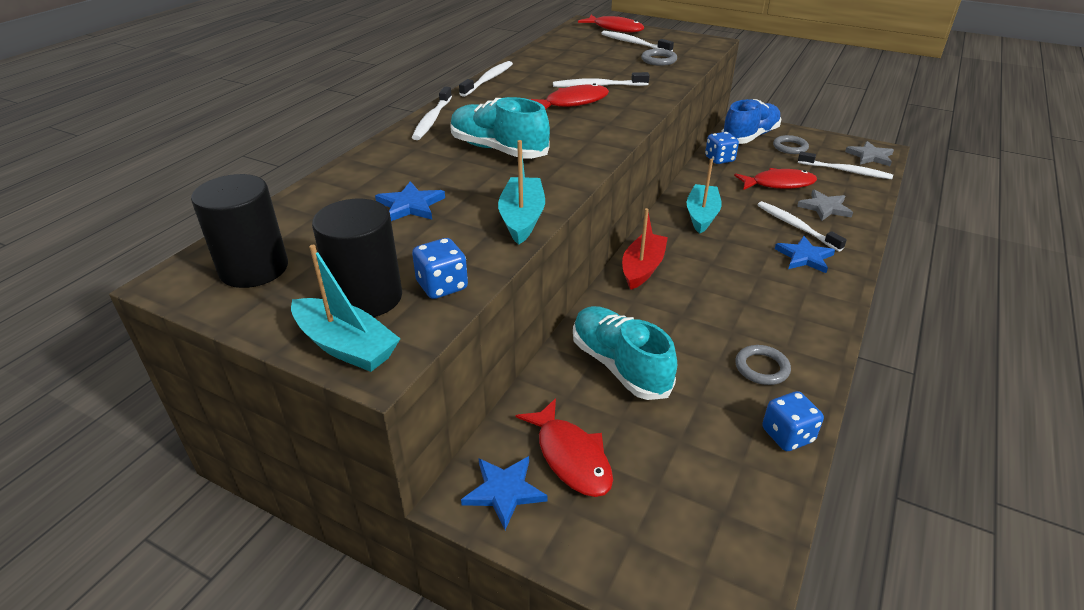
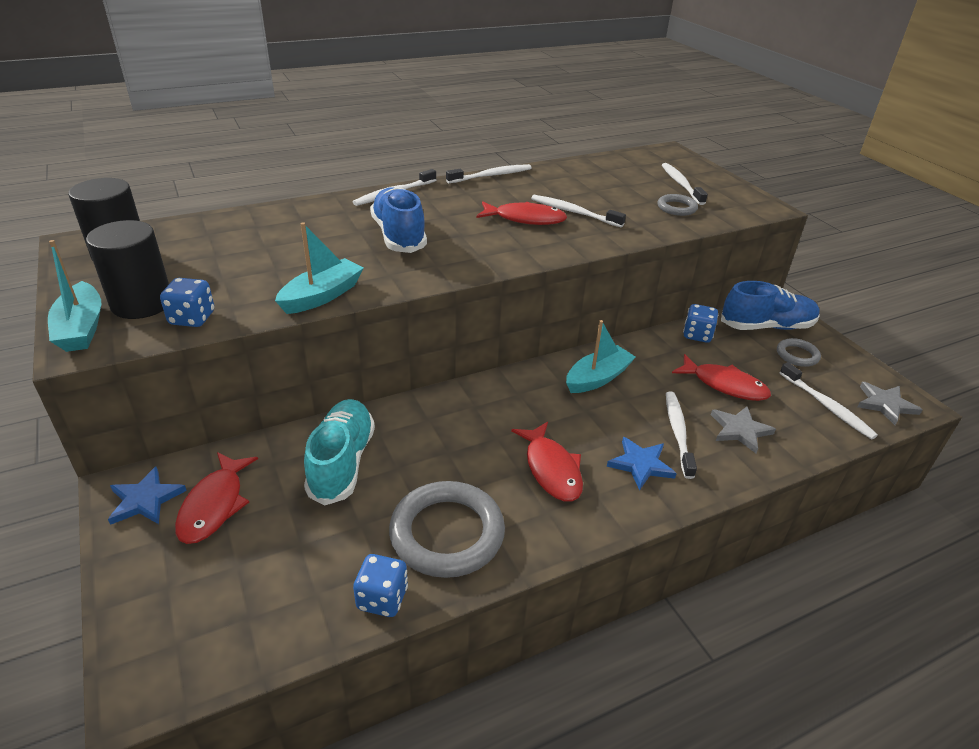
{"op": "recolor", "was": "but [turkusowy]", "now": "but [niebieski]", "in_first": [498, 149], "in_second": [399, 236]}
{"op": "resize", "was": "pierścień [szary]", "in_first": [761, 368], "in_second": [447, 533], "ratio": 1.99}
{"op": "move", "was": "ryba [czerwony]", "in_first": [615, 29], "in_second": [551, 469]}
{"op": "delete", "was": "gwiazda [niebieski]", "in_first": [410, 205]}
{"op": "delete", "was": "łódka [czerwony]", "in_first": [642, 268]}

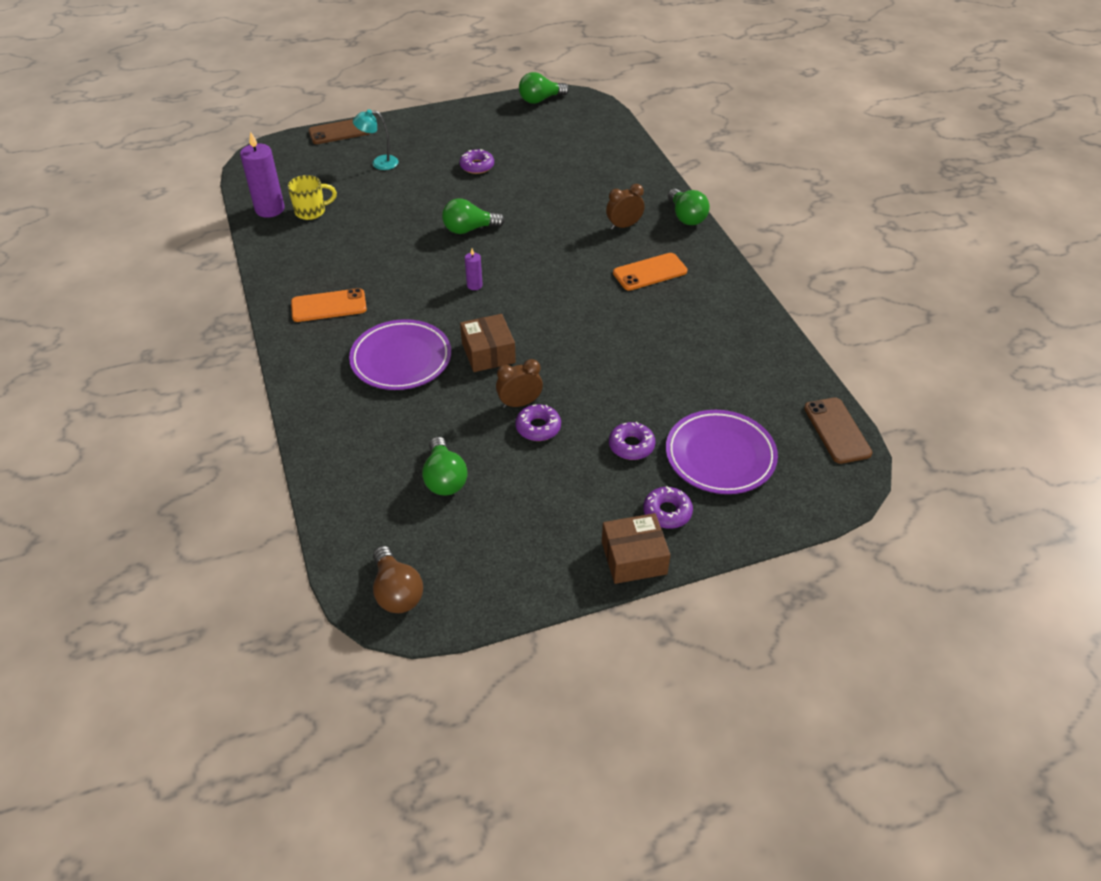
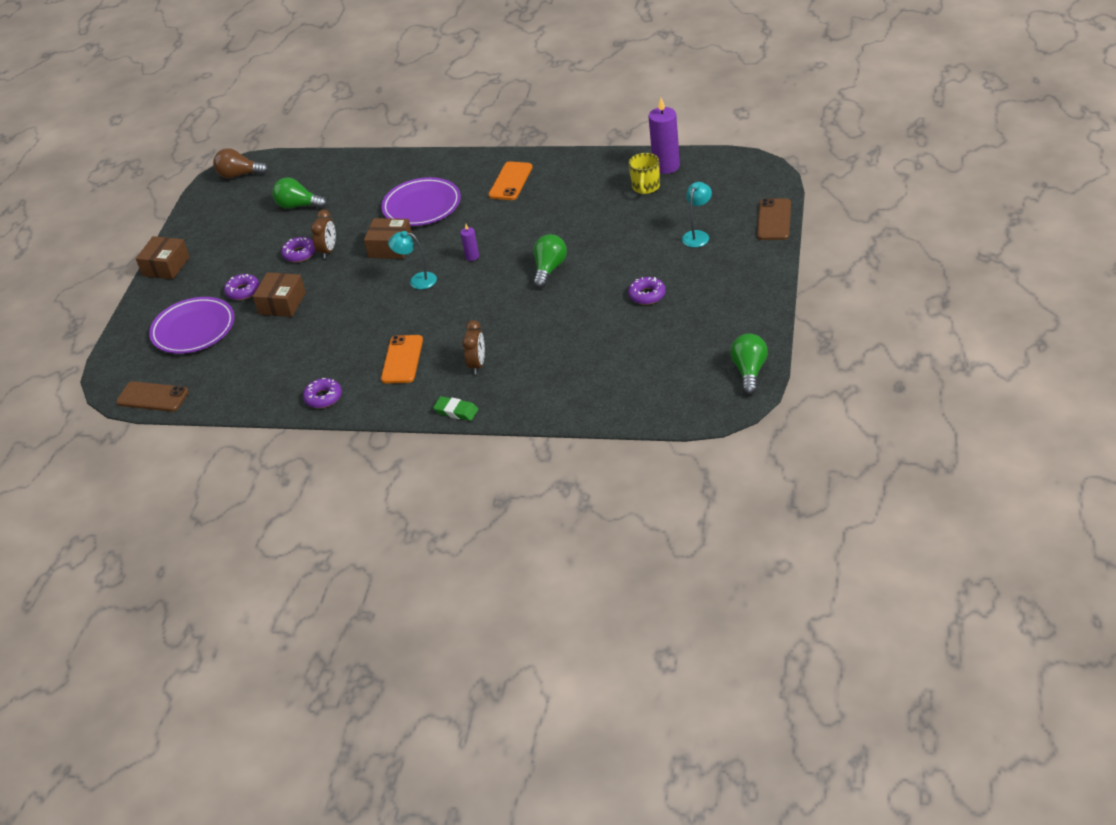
{"op": "insert", "now": "pudełko [brązowy]", "in_second": [282, 303]}
{"op": "move", "was": "donut [fioletowy]", "in_first": [667, 512], "in_second": [323, 397]}
{"op": "insert", "now": "lampka [turkusowy]", "in_second": [417, 280]}
{"op": "replace", "was": "żarówka [zielony]", "now": "gumka do mazania [zielony]", "in_first": [686, 217], "in_second": [456, 411]}

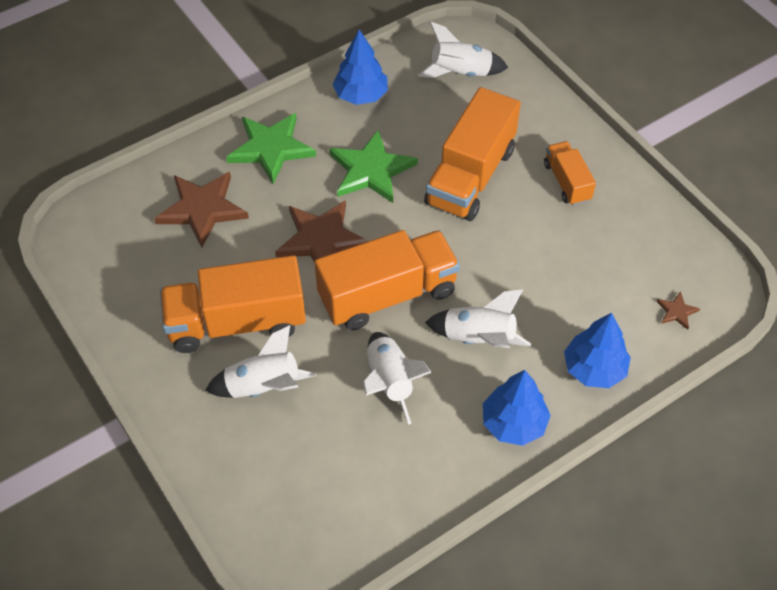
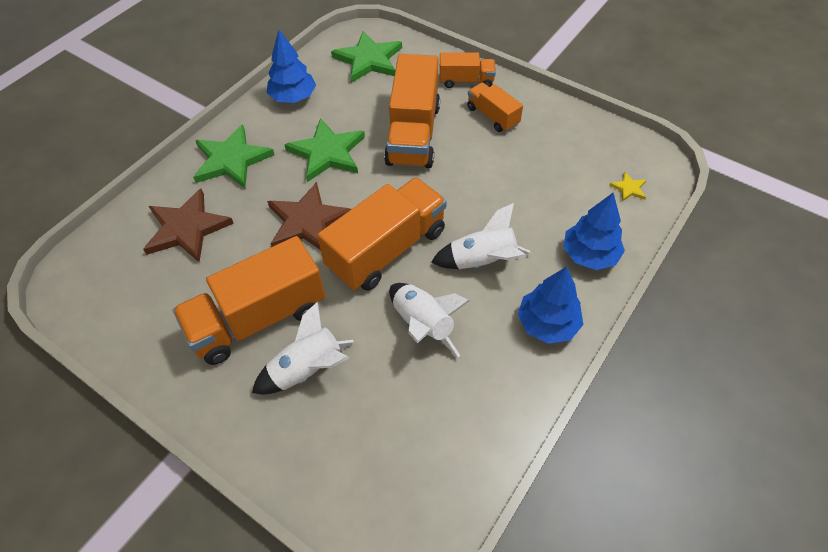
{"op": "replace", "was": "rakieta [biały]", "now": "gwiazda [zielony]", "in_first": [460, 73], "in_second": [369, 60]}
{"op": "insert", "now": "ciężarówka [pomarańczowy]", "in_second": [466, 81]}
{"op": "recolor", "was": "gwiazda [brązowy]", "now": "gwiazda [żółty]", "in_first": [676, 311], "in_second": [629, 188]}

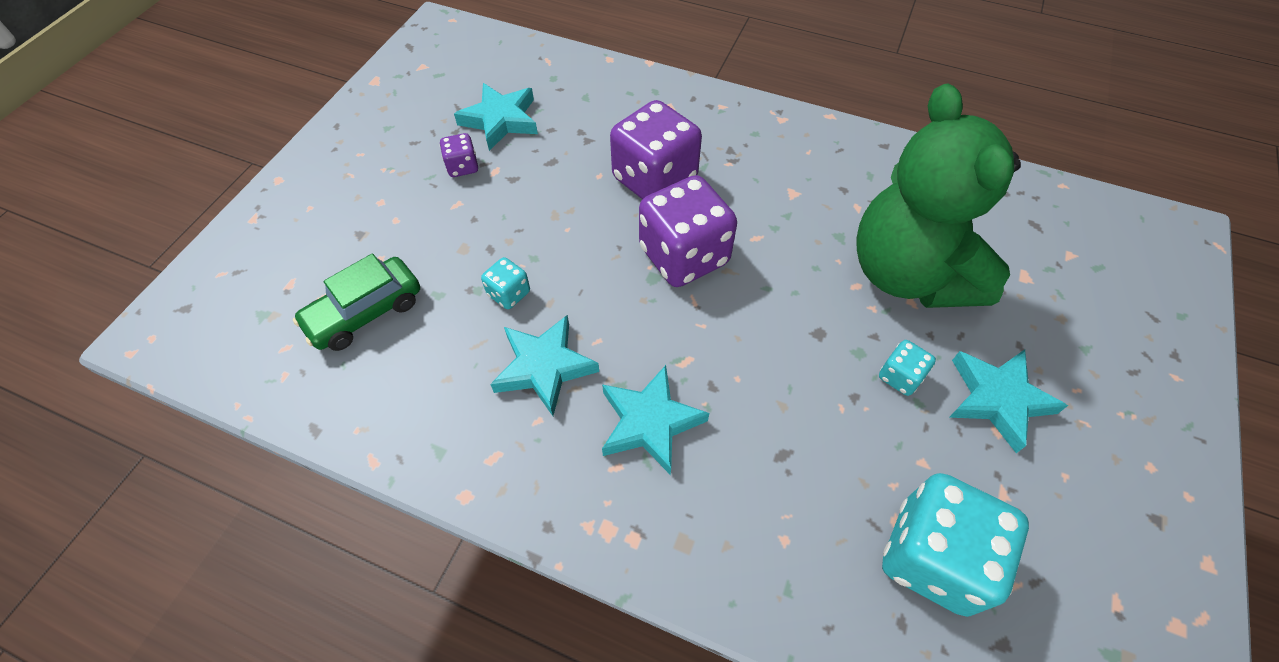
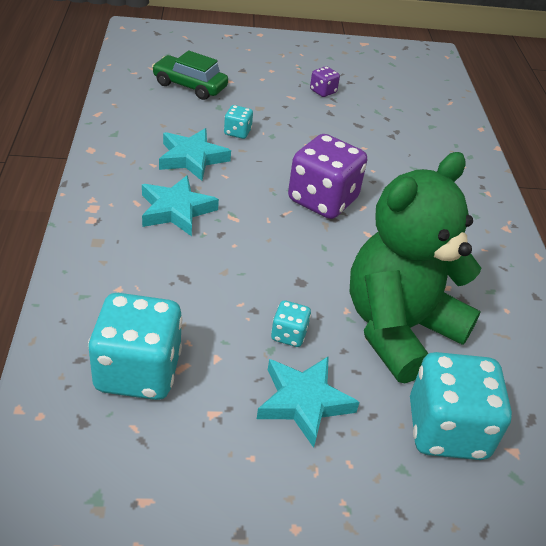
{"op": "insert", "now": "kostka do gry [turkusowy]", "in_second": [447, 429]}
{"op": "delete", "was": "gwiazda [turkusowy]", "in_first": [500, 120]}
{"op": "delete", "was": "kostka do gry [fioletowy]", "in_first": [654, 179]}

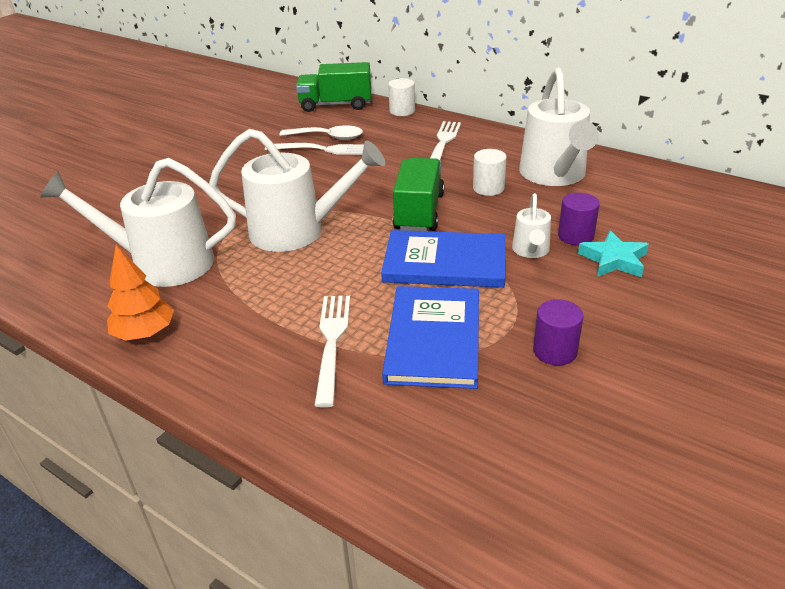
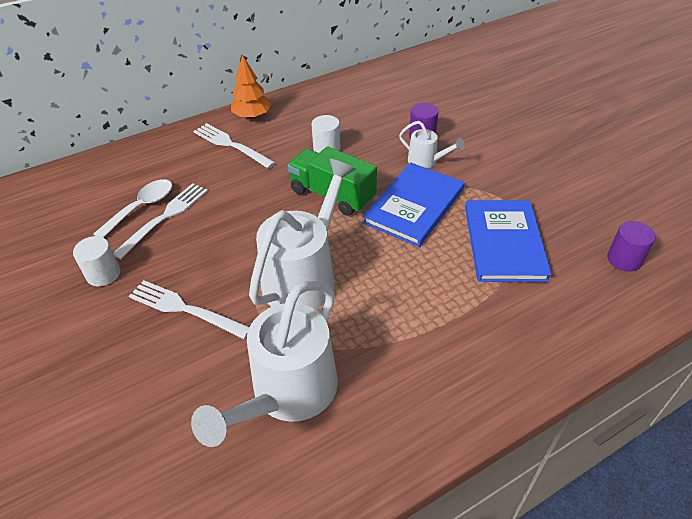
{"op": "move", "was": "walec [biały]", "in_first": [402, 111], "in_second": [103, 274]}
{"op": "move", "was": "widelec [biały]", "in_first": [332, 342], "in_second": [184, 309]}
{"op": "move", "was": "drzewko [pomarańczowy]", "in_first": [145, 333], "in_second": [252, 116]}
{"op": "rotate", "was": "książka [niebieski]", "in_first": [434, 339], "in_second": [504, 242], "clockwise": 60}
{"op": "move", "was": "walec [fioletowy]", "in_first": [555, 351], "in_second": [624, 259]}
{"op": "delete", "was": "ciężarówka [zielony]", "in_first": [336, 105]}
{"op": "delete", "was": "konewka [biały]", "in_first": [554, 175]}
{"op": "delete", "was": "gwiazda [turkusowy]", "in_first": [614, 260]}

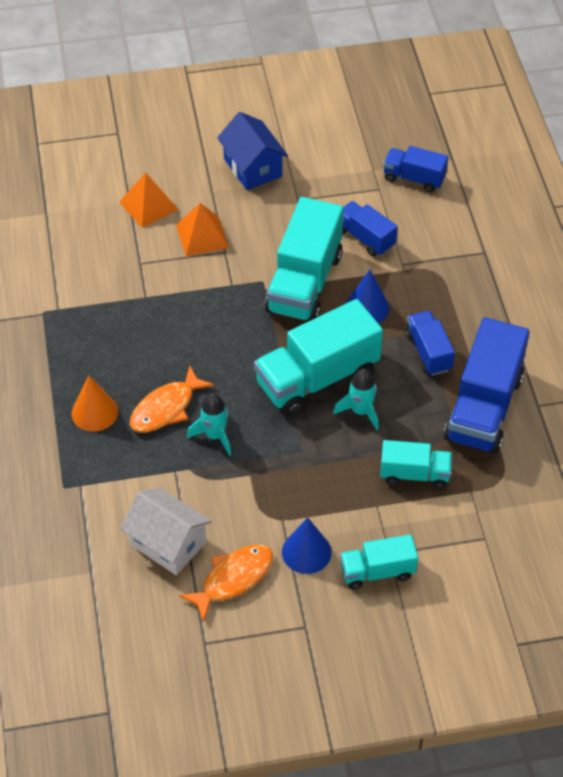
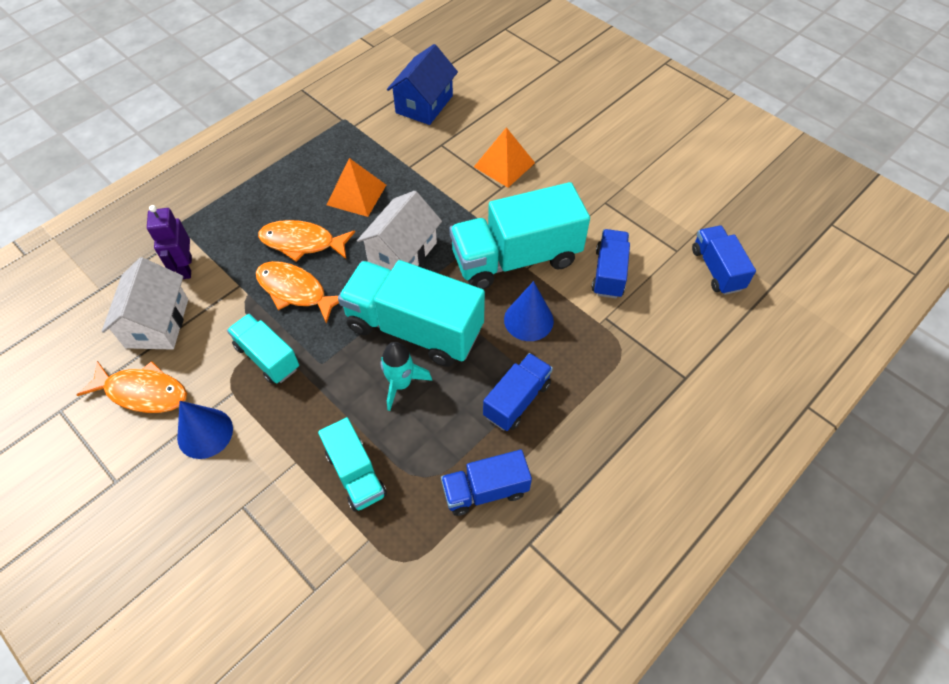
{"op": "insert", "now": "robot [fioletowy]", "in_second": [185, 267]}
{"op": "move", "was": "ciężarówka [turkusowy]", "in_first": [377, 571], "in_second": [267, 357]}
{"op": "replace", "was": "rakieta [turkusowy]", "now": "ryba [pomarańczowy]", "in_first": [215, 435], "in_second": [295, 291]}
{"op": "move", "was": "piramida [pomarańczowy]", "in_first": [148, 205], "in_second": [356, 194]}
{"op": "insert", "now": "domek [biały]", "in_second": [402, 252]}
{"op": "move", "was": "domek [niebieski]", "in_first": [252, 167], "in_second": [424, 104]}
{"op": "resize", "was": "ciężarówka [niebieski]", "in_first": [483, 408], "in_second": [485, 490], "ratio": 0.55}
{"op": "delete", "was": "stożek [pomarańczowy]", "in_first": [94, 412]}

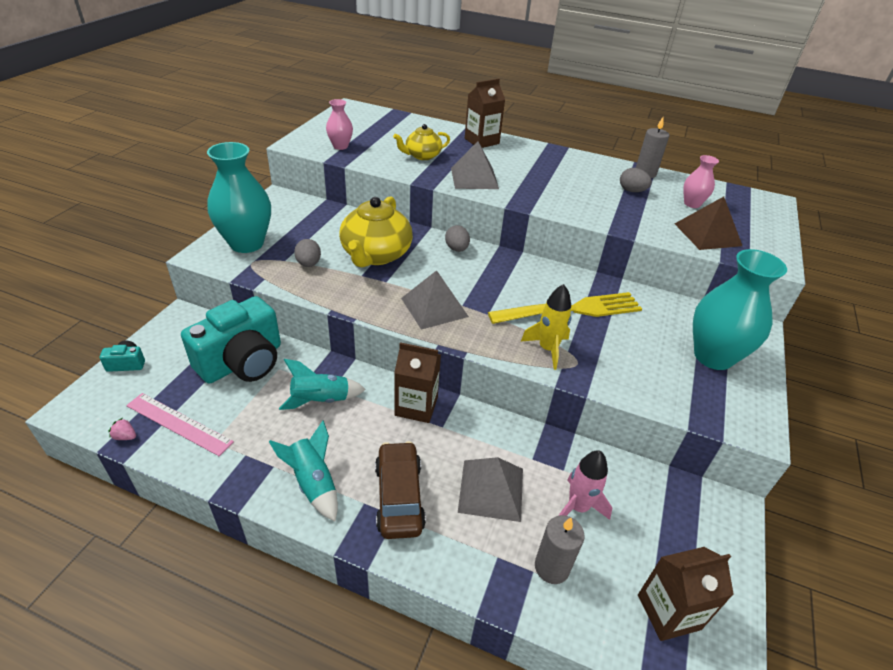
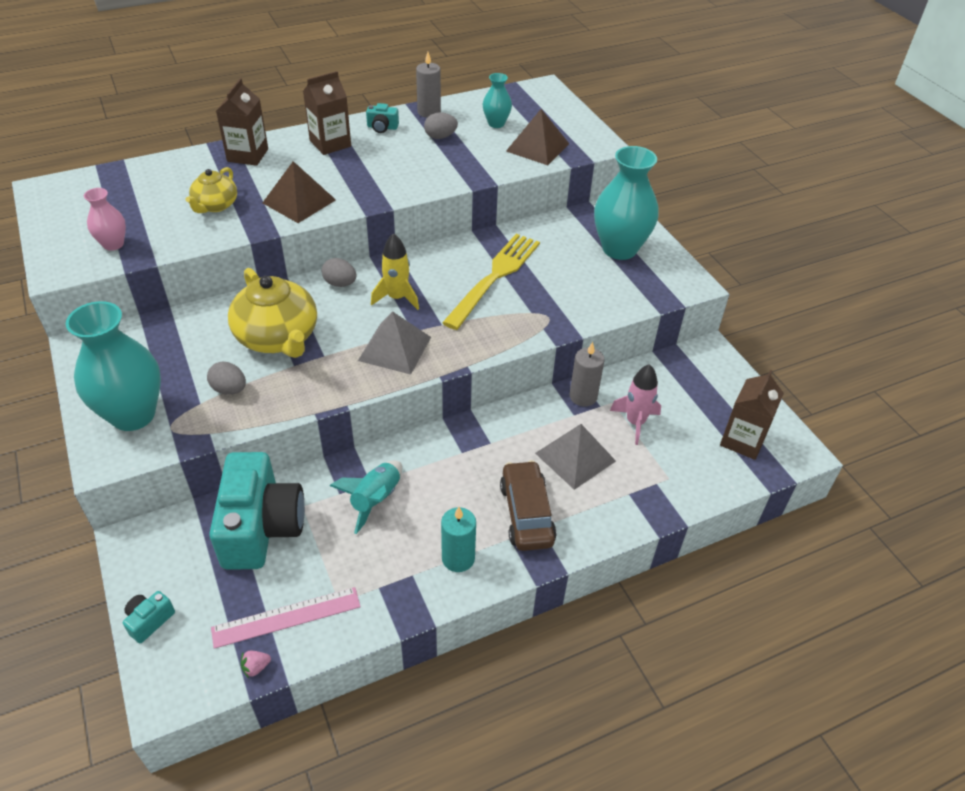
{"op": "recolor", "was": "piramida [szary]", "now": "piramida [brązowy]", "in_first": [474, 178], "in_second": [299, 201]}
{"op": "move", "was": "karton mleka [brązowy]", "in_first": [416, 406], "in_second": [330, 143]}
{"op": "insert", "now": "aparat fotograficzny [turkusowy]", "in_second": [382, 127]}
{"op": "move", "was": "rakieta [żółty]", "in_first": [548, 349], "in_second": [397, 298]}
{"op": "replace", "was": "rakieta [turkusowy]", "now": "świeca [turkusowy]", "in_first": [313, 483], "in_second": [458, 558]}
{"op": "recolor", "was": "wazon [różowy]", "now": "wazon [turkusowy]", "in_first": [692, 204], "in_second": [496, 124]}
{"op": "rotate", "was": "samochód [brązowy]", "in_first": [399, 497], "in_second": [526, 513], "clockwise": 45}
{"op": "move", "was": "świeca [szary]", "in_first": [551, 567], "in_second": [583, 396]}

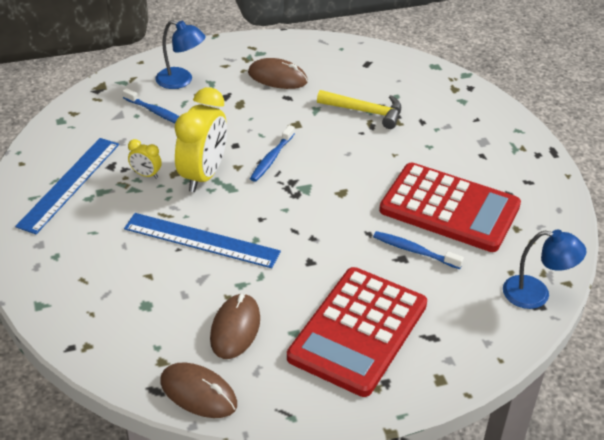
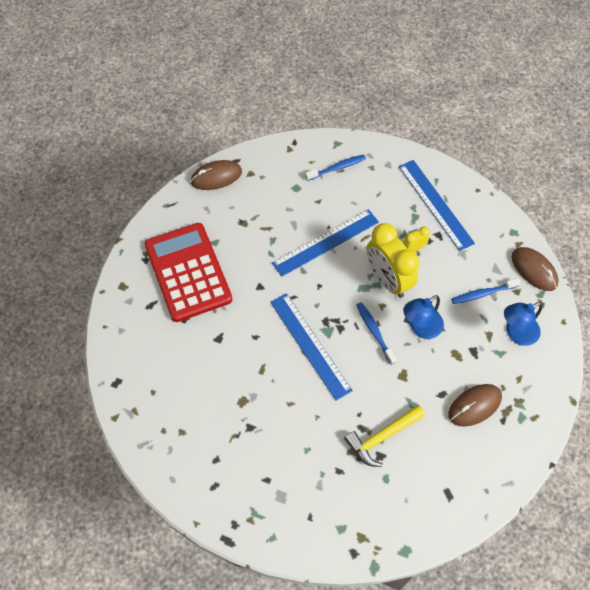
{"op": "insert", "now": "linijka [niebieski]", "in_second": [310, 345]}
{"op": "move", "was": "szczoteczka do zębów [niebieski]", "in_first": [414, 251], "in_second": [337, 168]}
{"op": "move", "was": "lampka [niebieski]", "in_first": [536, 294], "in_second": [420, 328]}
{"op": "move", "was": "myszka [brązowy]", "in_first": [235, 328], "in_second": [534, 270]}
{"op": "delete", "was": "kalkulator [czerwony]", "in_first": [449, 208]}

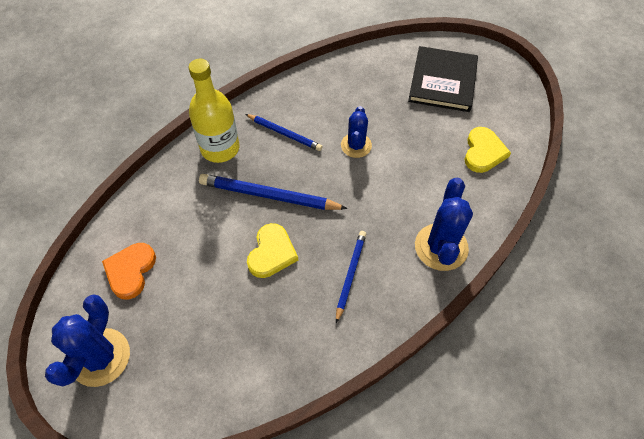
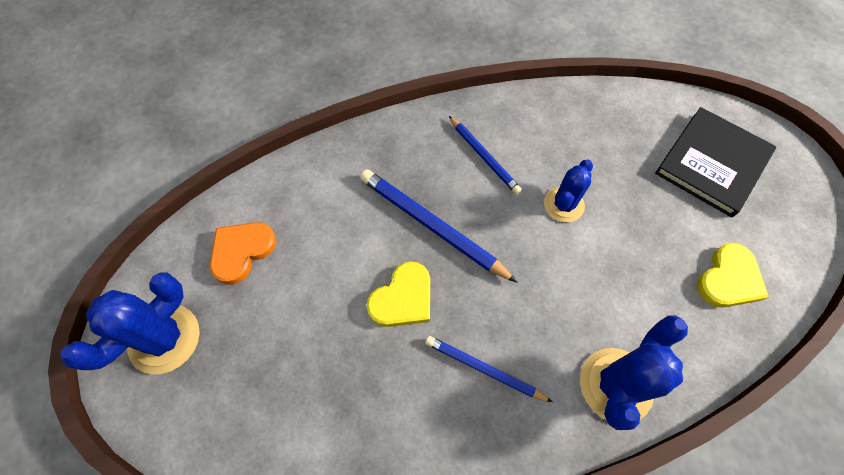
{"op": "rotate", "was": "ołówek [niebieski]", "in_first": [350, 274], "in_second": [484, 369], "clockwise": -105}
{"op": "delete", "was": "butelka [żółty]", "in_first": [220, 148]}

